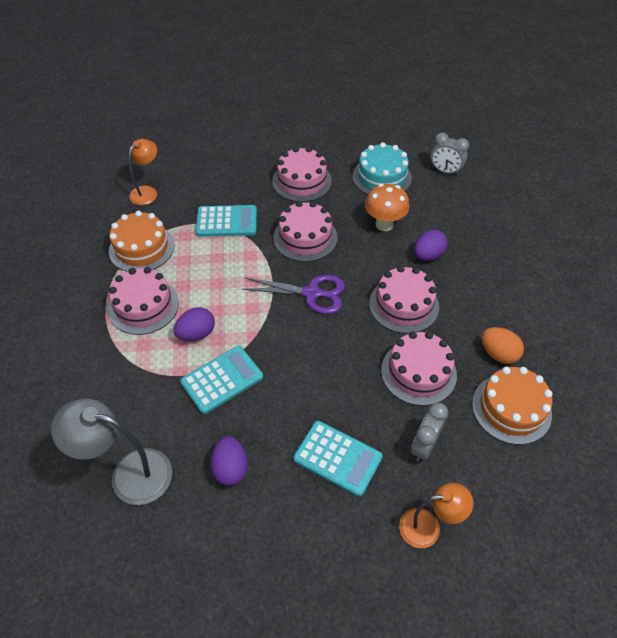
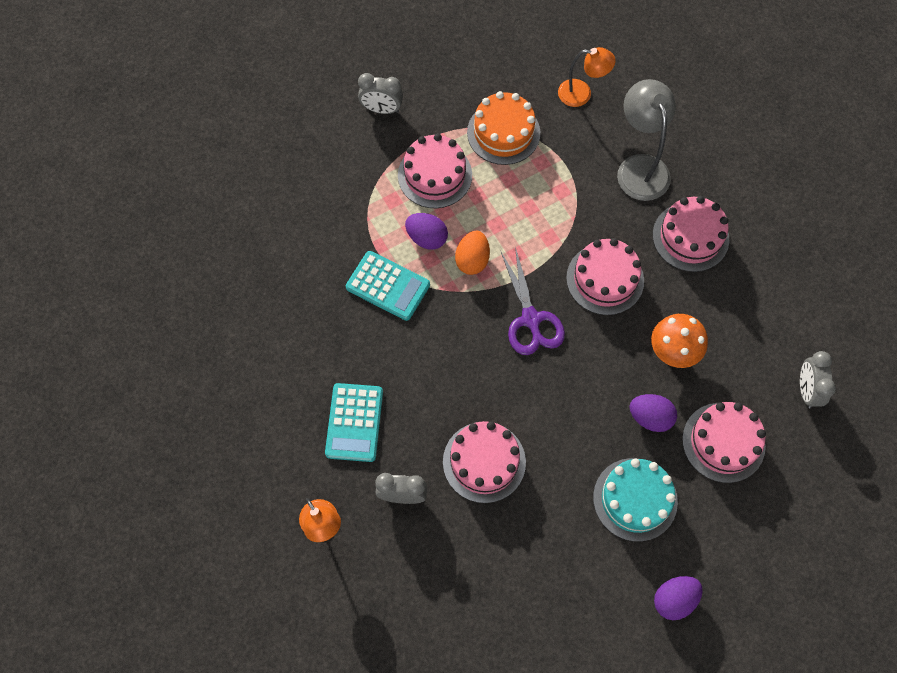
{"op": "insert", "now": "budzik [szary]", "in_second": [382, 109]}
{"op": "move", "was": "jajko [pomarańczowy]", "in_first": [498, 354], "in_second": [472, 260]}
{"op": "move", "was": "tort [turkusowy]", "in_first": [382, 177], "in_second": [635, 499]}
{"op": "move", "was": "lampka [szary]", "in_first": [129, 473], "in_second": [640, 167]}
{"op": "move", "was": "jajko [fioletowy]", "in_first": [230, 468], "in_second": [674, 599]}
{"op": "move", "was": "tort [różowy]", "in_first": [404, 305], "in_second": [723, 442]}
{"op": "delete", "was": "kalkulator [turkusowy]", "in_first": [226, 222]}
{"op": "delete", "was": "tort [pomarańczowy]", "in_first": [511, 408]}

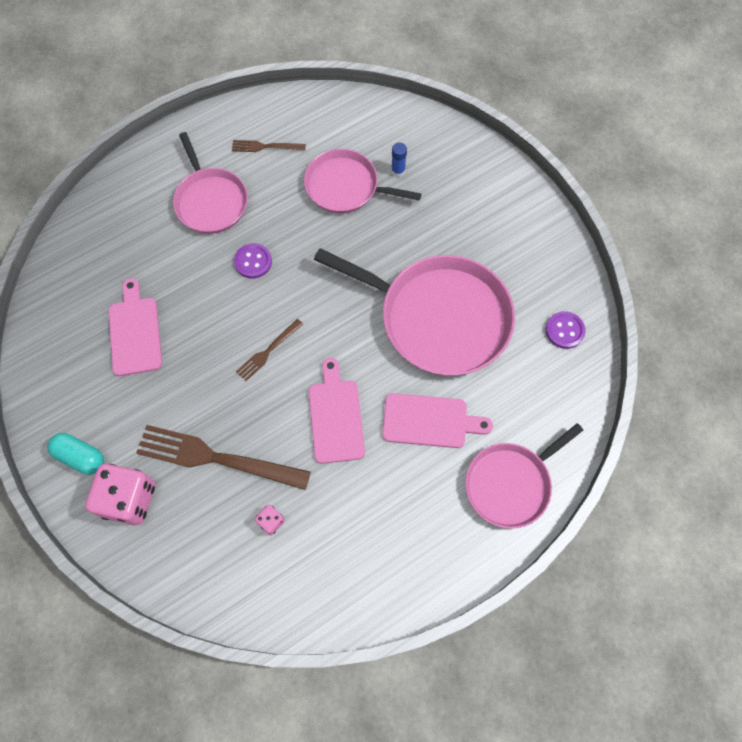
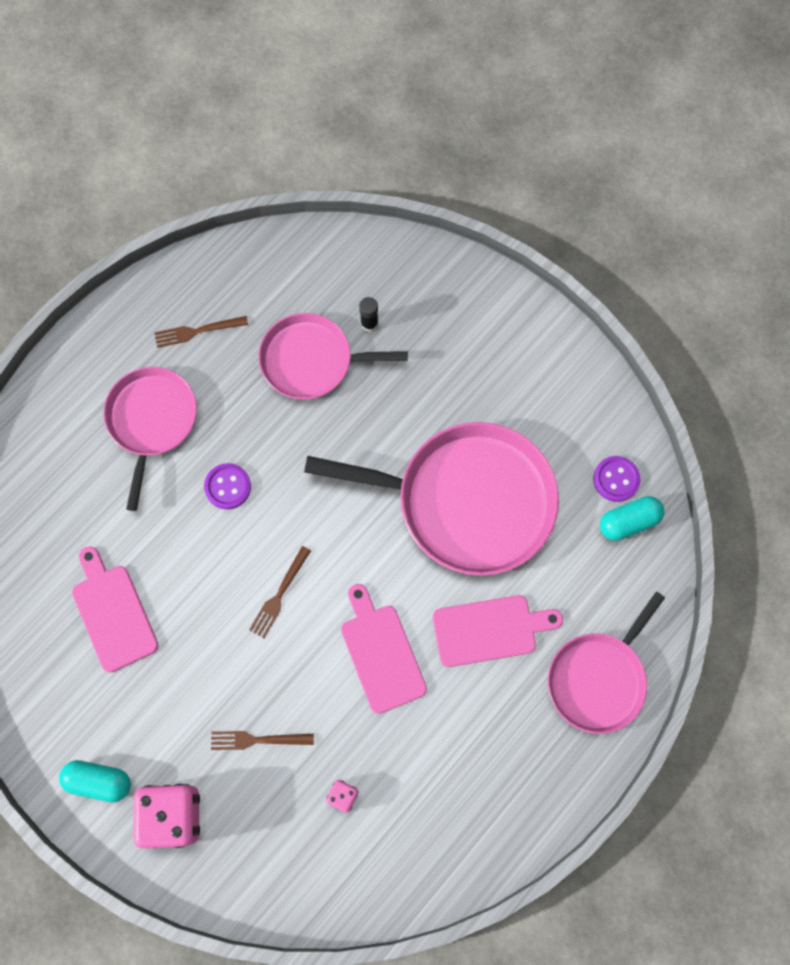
{"op": "rotate", "was": "patelnia [różowy]", "in_first": [210, 201], "in_second": [151, 421], "clockwise": -135}
{"op": "resize", "was": "widelec [brązowy]", "in_first": [215, 458], "in_second": [257, 740], "ratio": 0.49}
{"op": "recolor", "was": "klej w sztyfcie [niebieski]", "now": "klej w sztyfcie [czarny]", "in_first": [398, 171], "in_second": [369, 323]}
{"op": "insert", "now": "kapsułka [turkusowy]", "in_second": [629, 522]}

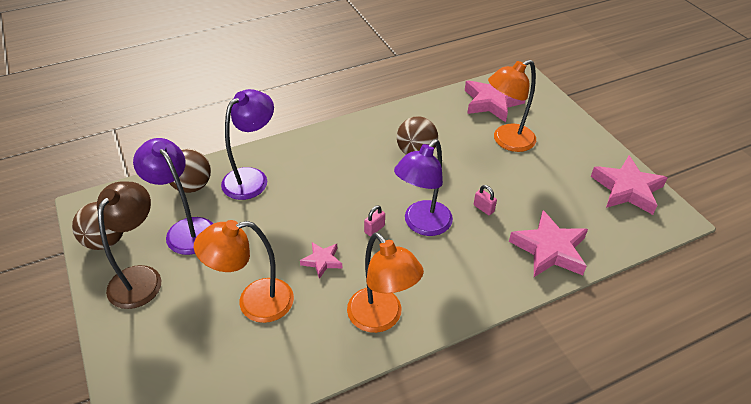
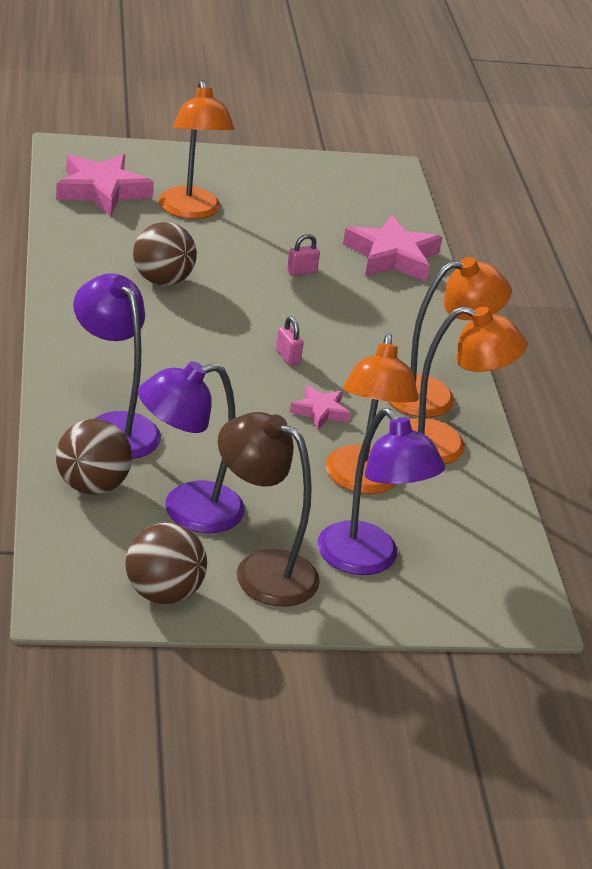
{"op": "move", "was": "lampka [fioletowy]", "in_first": [422, 225], "in_second": [367, 560]}
{"op": "insert", "now": "lampka [pomarańczowy]", "in_second": [444, 446]}
{"op": "delete", "was": "gwiazda [różowy]", "in_first": [627, 189]}

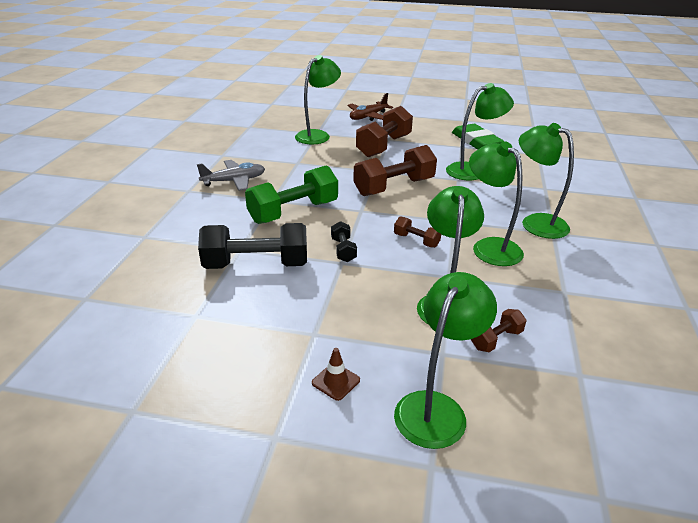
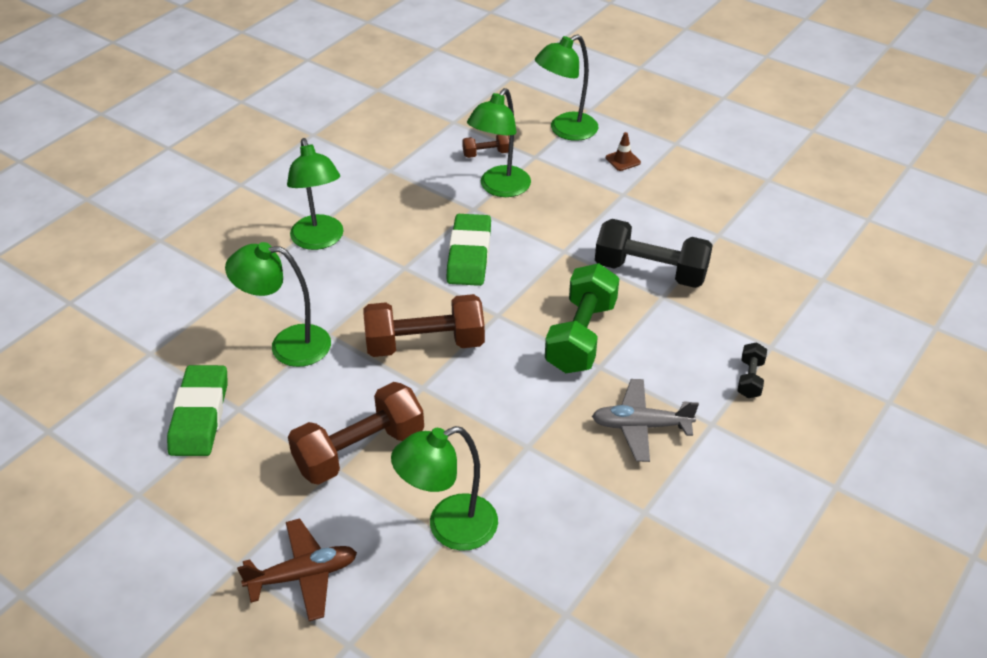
{"op": "replace", "was": "hantel [brązowy]", "now": "gumka do mazania [zielony]", "in_first": [416, 240], "in_second": [469, 254]}
{"op": "rotate", "was": "hantel [zielony]", "in_first": [293, 212], "in_second": [581, 336], "clockwise": -60}
{"op": "move", "was": "hantel [czarny]", "in_first": [343, 250], "in_second": [750, 379]}
{"op": "delete", "was": "lampka [zielony]", "in_first": [489, 247]}

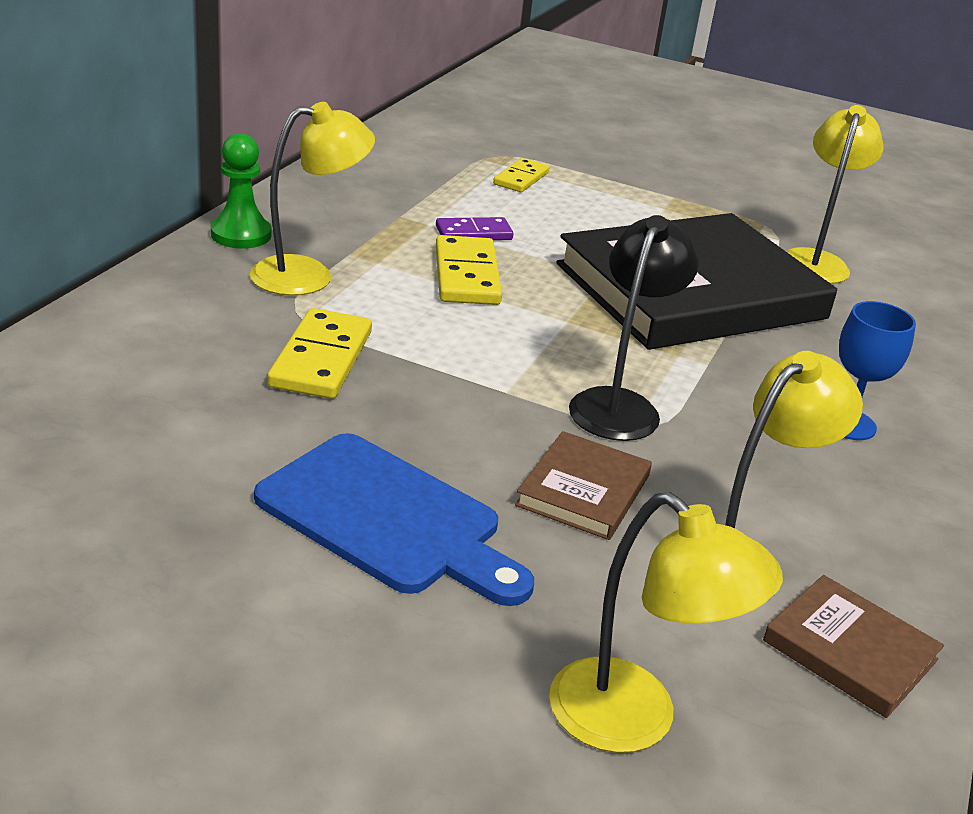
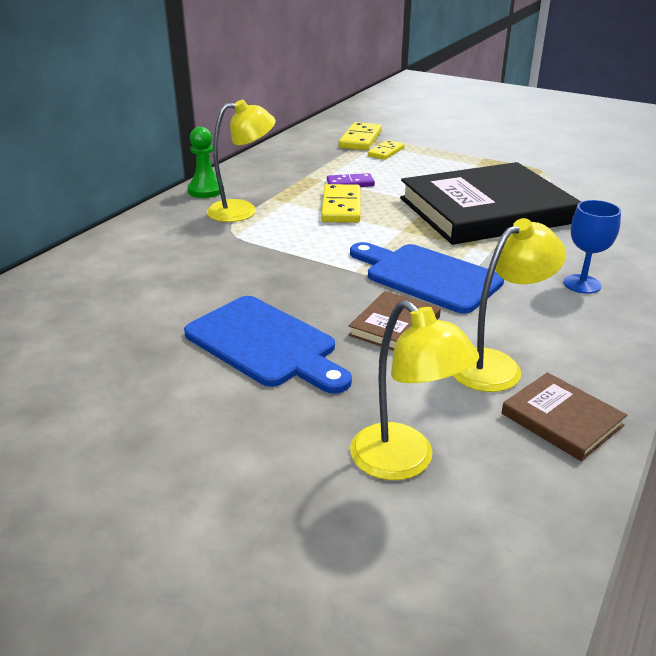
{"op": "move", "was": "kostka domina [żółty]", "in_first": [321, 359], "in_second": [360, 139]}
{"op": "replace", "was": "lampka [czarny]", "now": "deska do krojenia [niebieski]", "in_first": [619, 405], "in_second": [427, 276]}
{"op": "delete", "was": "lampka [żółty]", "in_first": [815, 261]}

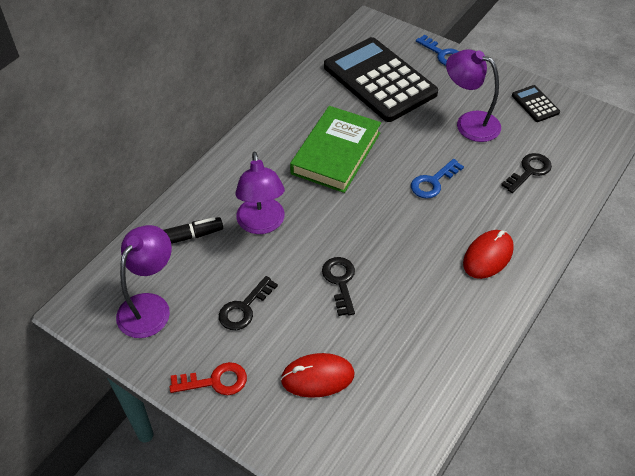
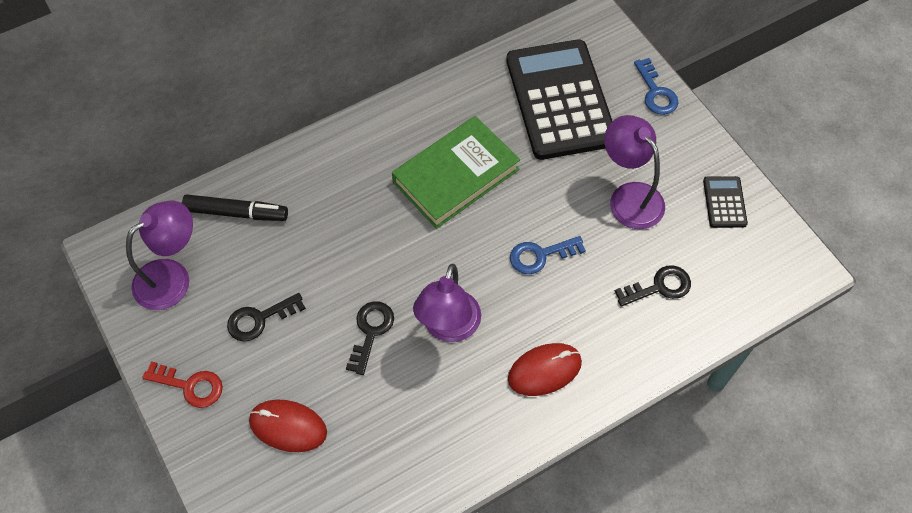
{"op": "move", "was": "lampka [fioletowy]", "in_first": [262, 224], "in_second": [448, 328]}

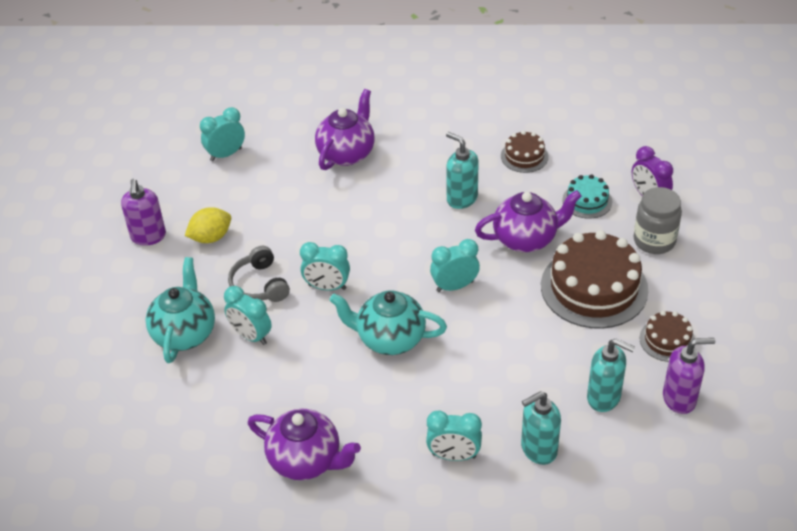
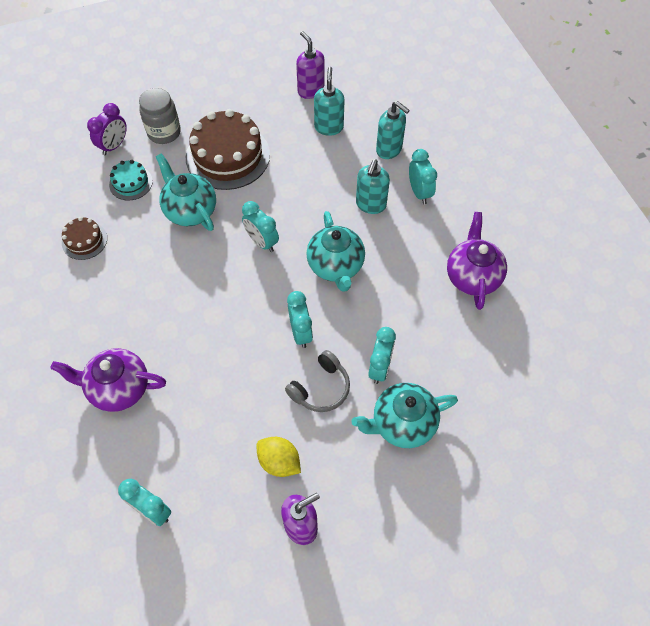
{"op": "recolor", "was": "imbryk [fioletowy]", "now": "imbryk [turkusowy]", "in_first": [526, 239], "in_second": [190, 211]}
{"op": "move", "was": "dozownik mydła [turkusowy]", "in_first": [461, 198], "in_second": [370, 205]}
{"op": "delete", "was": "tort [brązowy]", "in_first": [667, 340]}

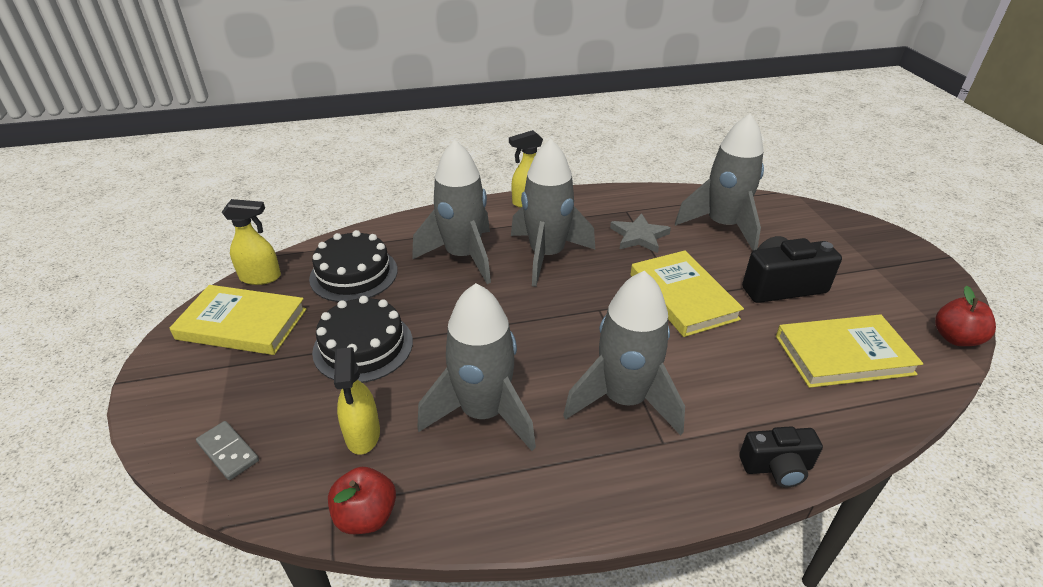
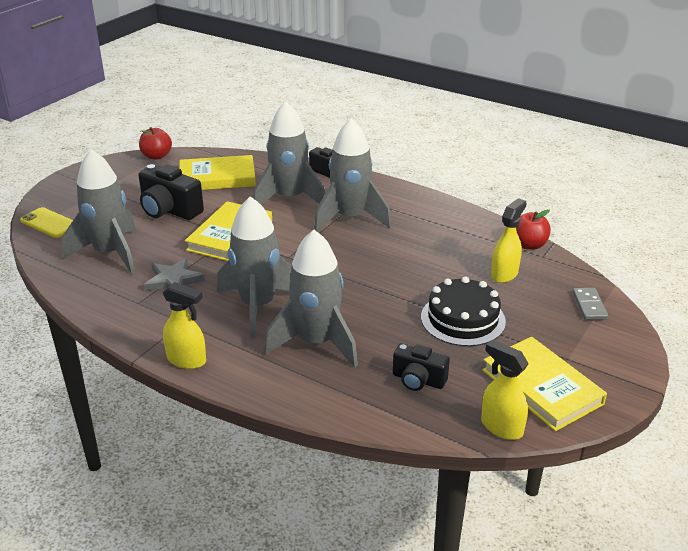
{"op": "insert", "now": "telefon [żółty]", "in_second": [49, 223]}
{"op": "rotate", "was": "książka [żółty]", "in_first": [843, 355], "in_second": [217, 177], "clockwise": -45}
{"op": "move", "was": "rakieta [szary]", "in_first": [483, 413], "in_second": [289, 198]}
{"op": "replace", "was": "tort [czarny]", "now": "aparat fotograficzny [czarny]", "in_first": [354, 274], "in_second": [418, 380]}

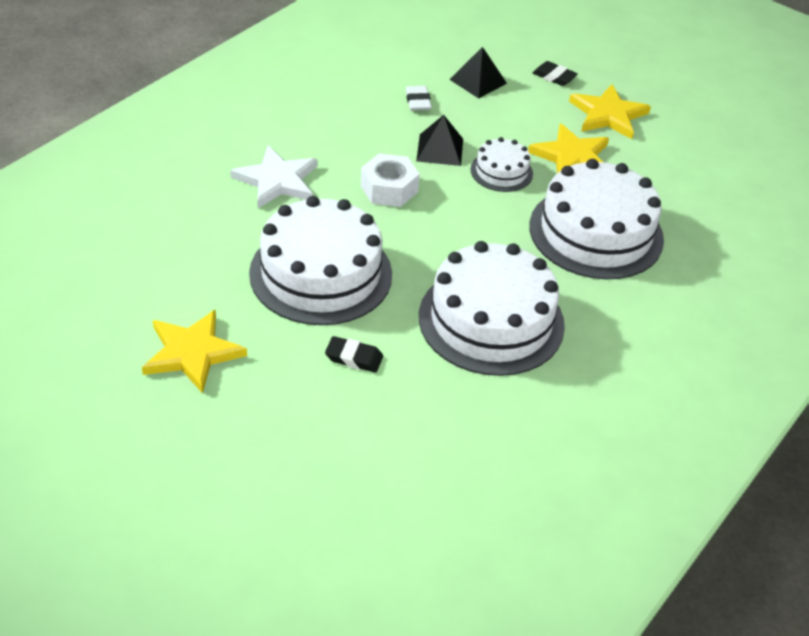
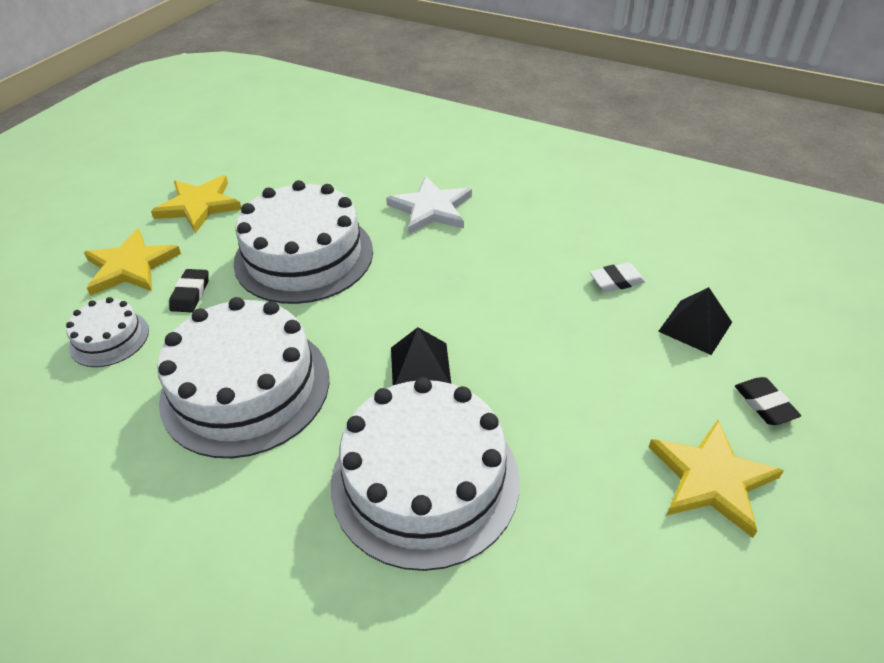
{"op": "move", "was": "tort [biały]", "in_first": [501, 171], "in_second": [109, 338]}
{"op": "move", "was": "gwiazda [żółty]", "in_first": [572, 157], "in_second": [130, 266]}
{"op": "move", "was": "piramida [czarny]", "in_first": [440, 150], "in_second": [420, 366]}
{"op": "rotate", "was": "gumka do mazania [czarny]", "in_first": [554, 77], "in_second": [764, 404], "clockwise": -45}
{"op": "delete", "was": "nakrętka [biały]", "in_first": [389, 189]}

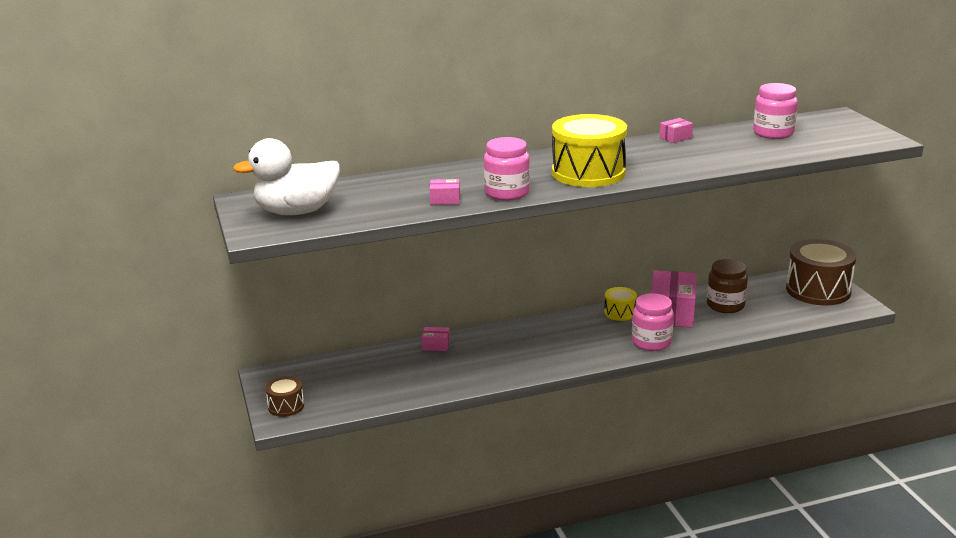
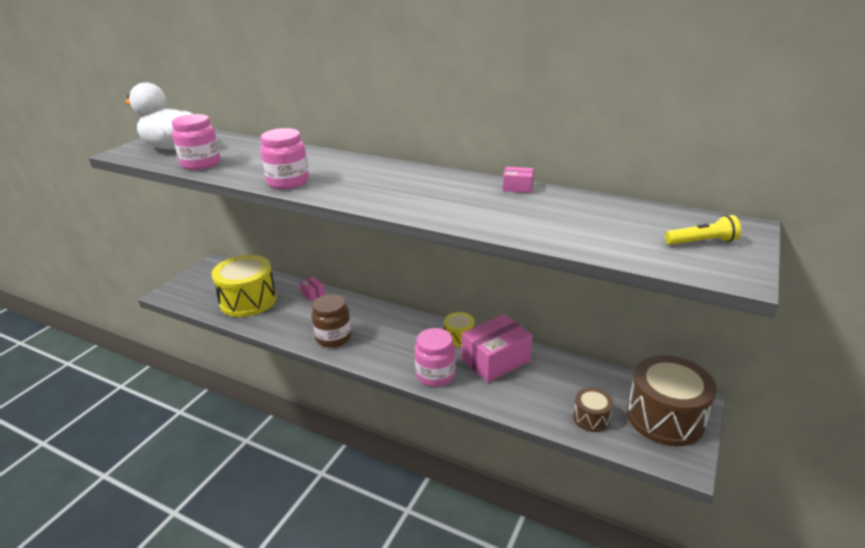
{"op": "move", "was": "słoik [różowy]", "in_first": [773, 133], "in_second": [201, 164]}
{"op": "move", "was": "bęben [żółty]", "in_first": [588, 173], "in_second": [248, 300]}
{"op": "move", "was": "słoik [brązowy]", "in_first": [725, 305], "in_second": [333, 337]}
{"op": "move", "was": "bęben [brązowy]", "in_first": [286, 406], "in_second": [591, 418]}
{"op": "insert", "now": "latarka [żółty]", "in_second": [702, 242]}
{"op": "delete", "was": "pudełko [różowy]", "in_first": [445, 200]}

